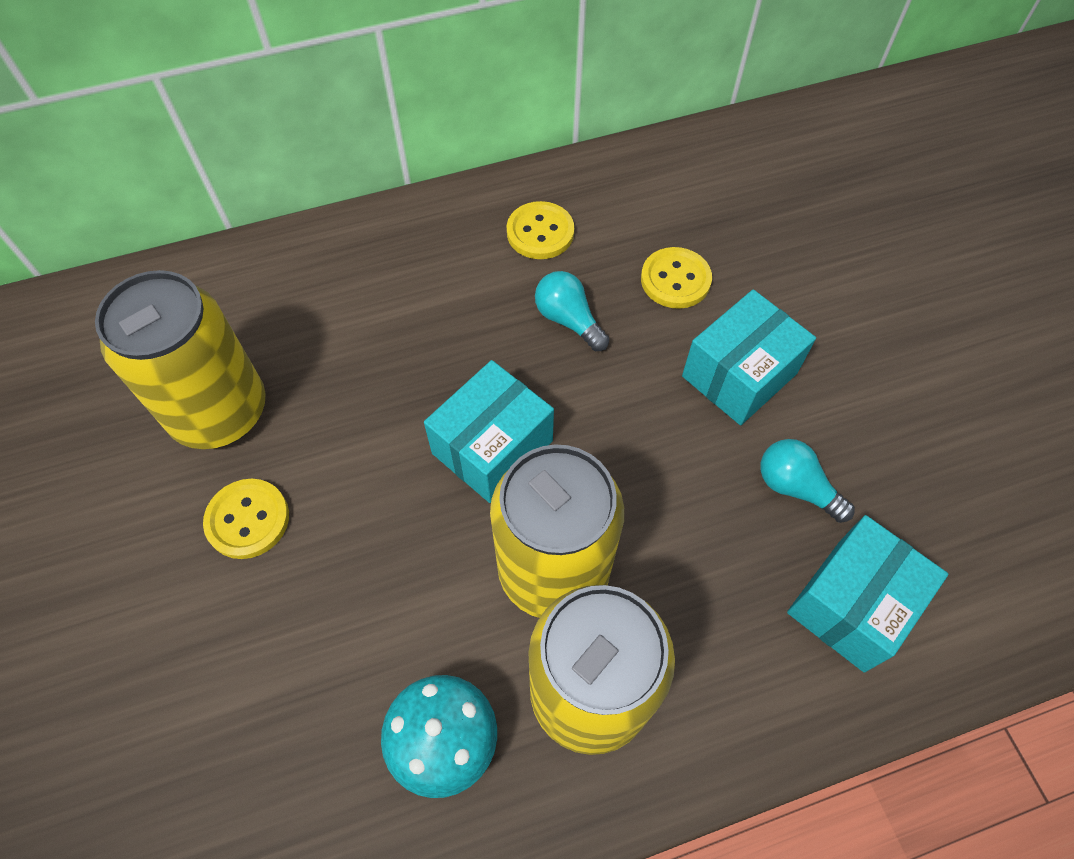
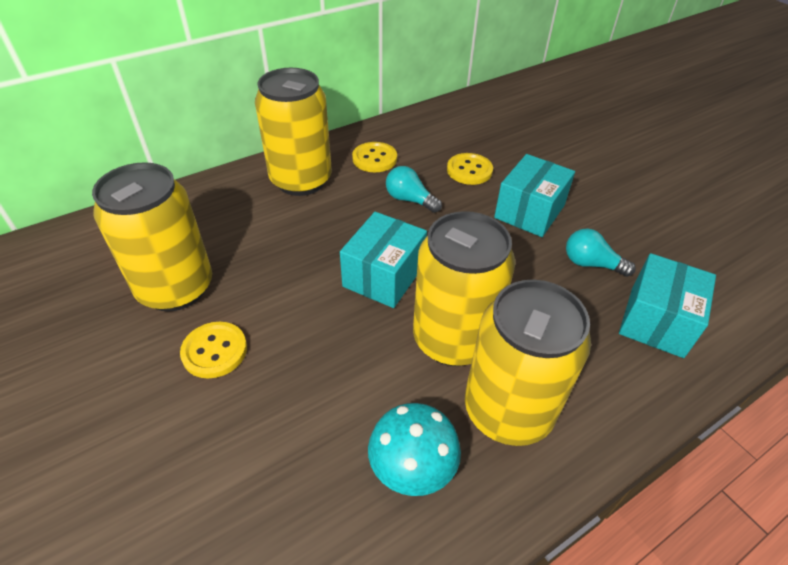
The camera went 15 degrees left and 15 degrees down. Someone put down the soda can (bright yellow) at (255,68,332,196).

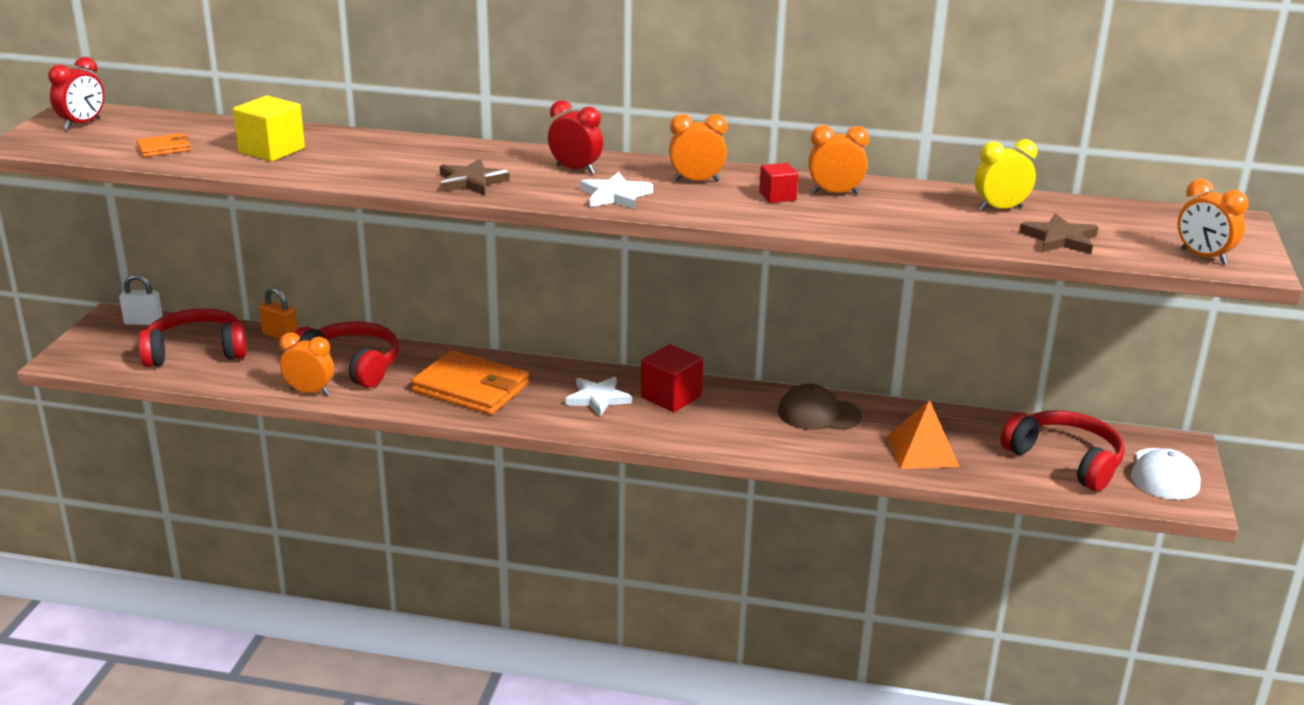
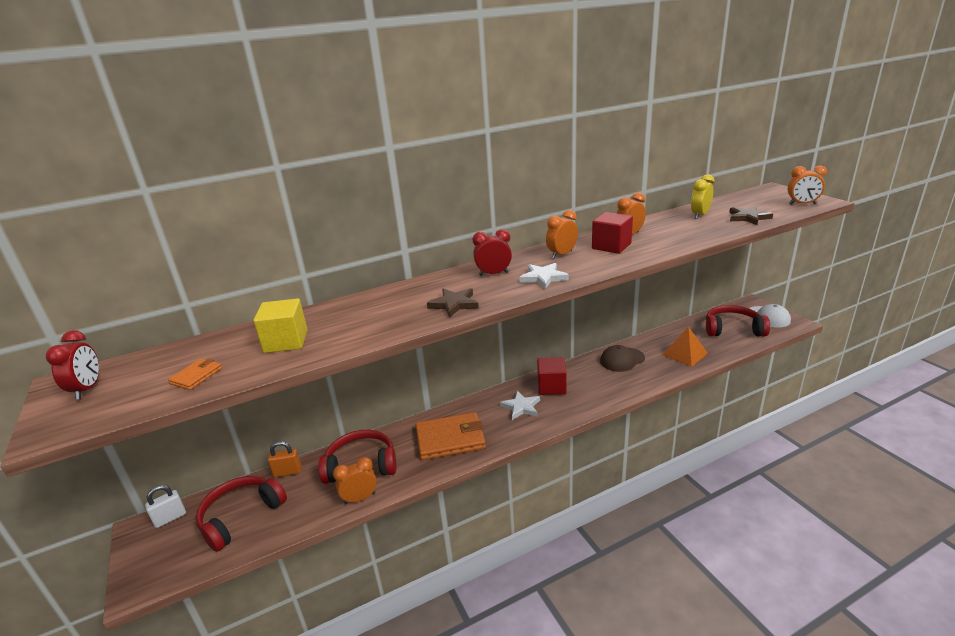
The camera went 35 degrees left and 0 degrees up. Someone scaled the solid cube (crimson) at (759,163,798,203) by 1.69.

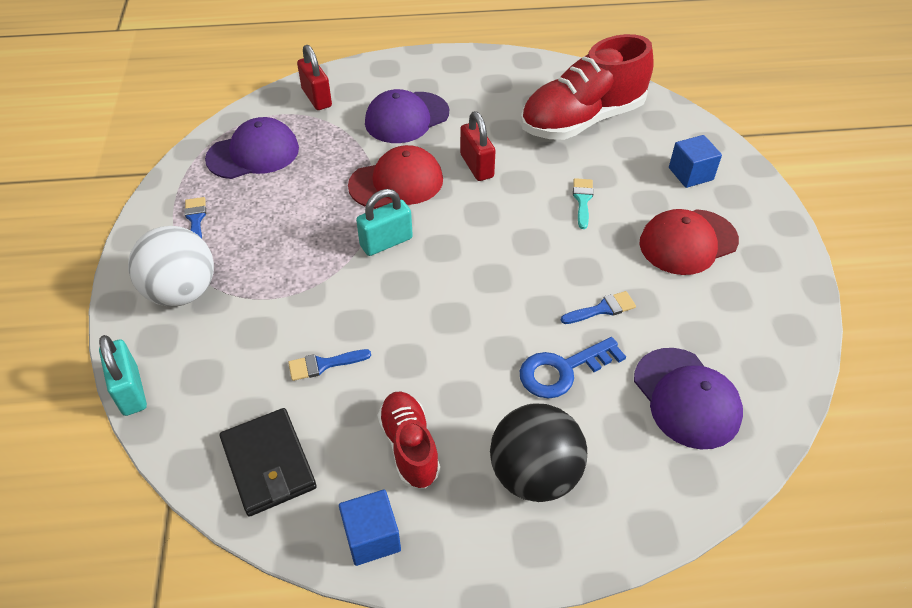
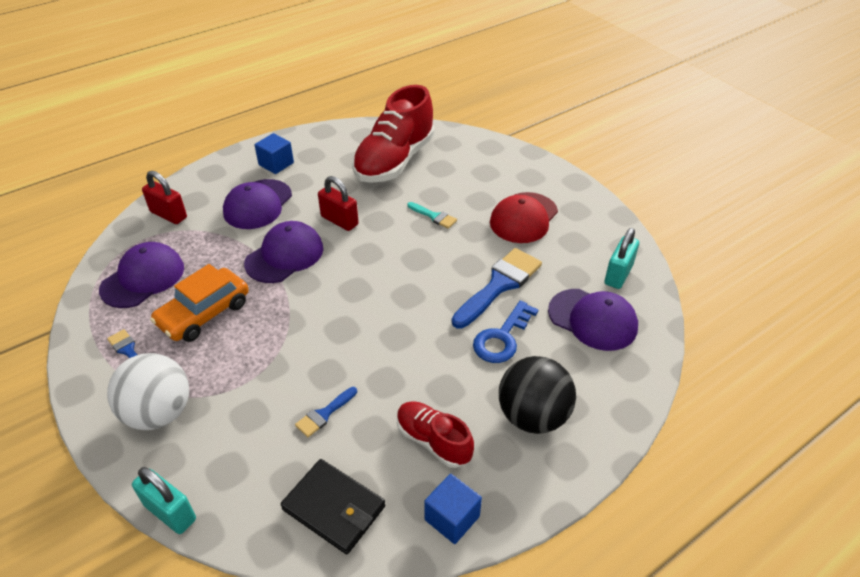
The camera went 30 degrees left and 5 degrees down. Someone repainted the baseball cap (crimson) at (348,145,443,209), which became the baseball cap (violet) at (244,221,323,283). Someone carried the padlock (turquoise) from (356,189,413,256) to (604,228,639,289). Someone scaled the brush (cobalt) at (561,291,636,324) by 2.01. Someone rotated the brush (turquoise) at (573,178,594,229) by 150 degrees clockwise. Someone carried the solid cube (cobalt) from (669,135,722,188) to (254,133,294,174). Someone put down the car (orange) at (150,264,249,342).

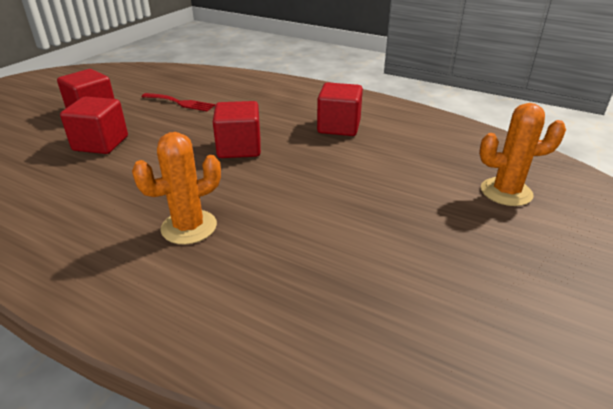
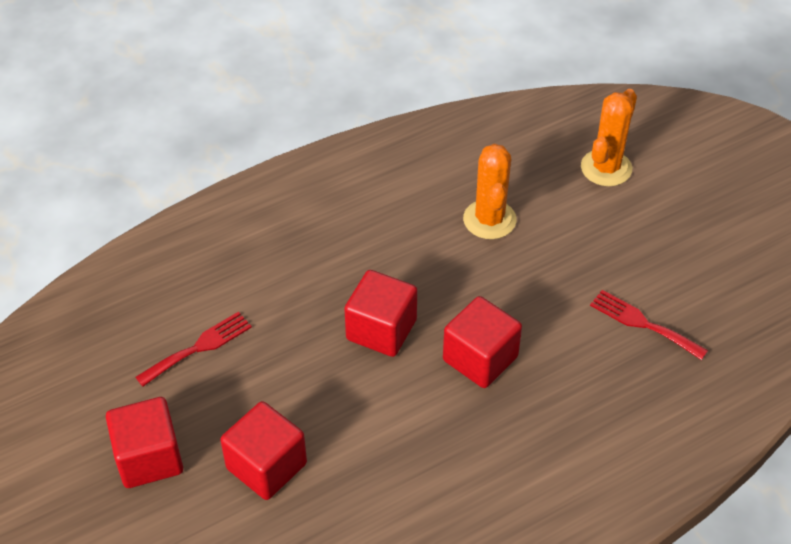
The camera went 60 degrees left and 15 degrees up. Someone carried the saguaro cactus (orange) from (132,132,221,244) to (463,144,516,239). Someone carried the solid cube (crimson) from (317,82,363,136) to (443,296,522,388). Someone put down the dinner fork (crimson) at (590,290,708,360).

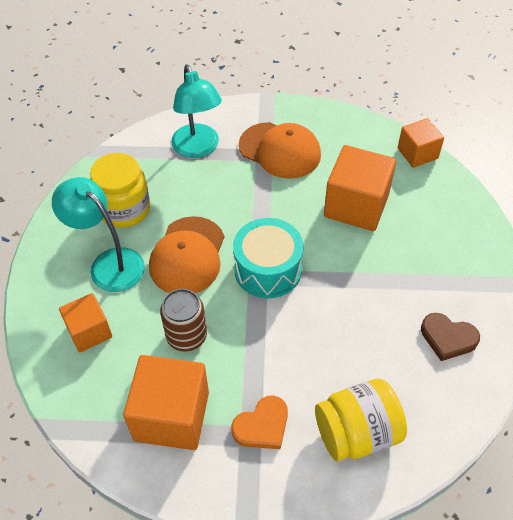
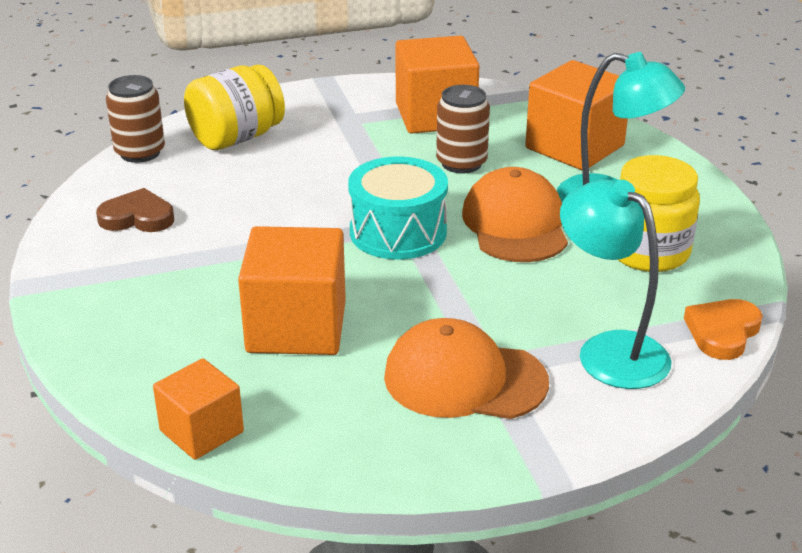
The camera went 160 degrees right and 20 degrees down. Someone scaled the solid cube (orange) at (59,293,112,353) by 1.66. Someone carried the love heart (orange) from (231,396,288,449) to (684,299,763,360). Someone put down the soda can (brown) at (106,75,165,163).

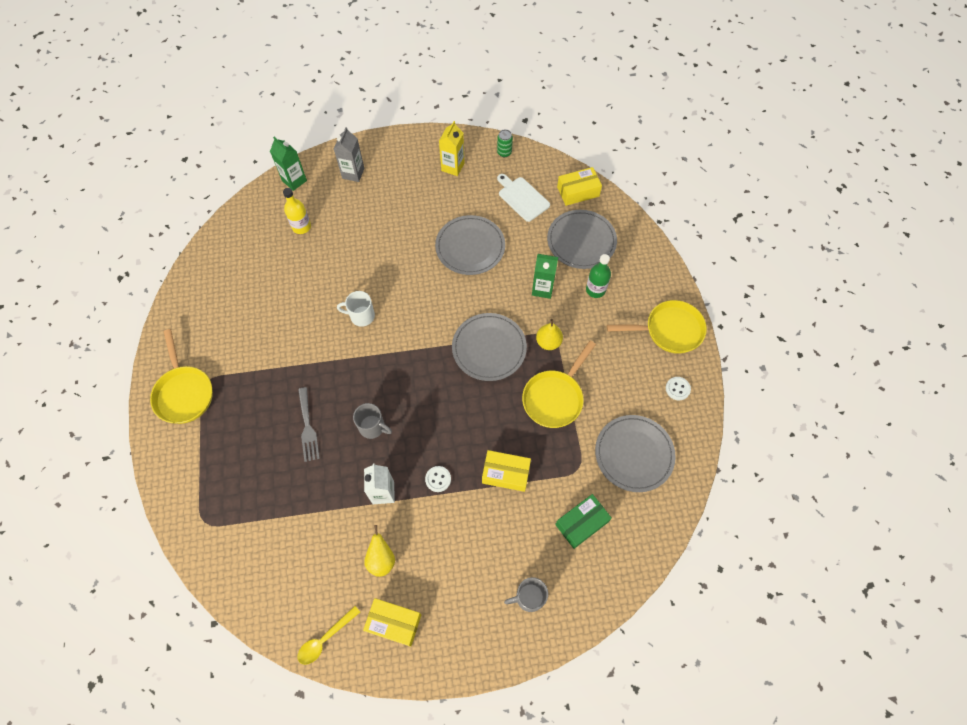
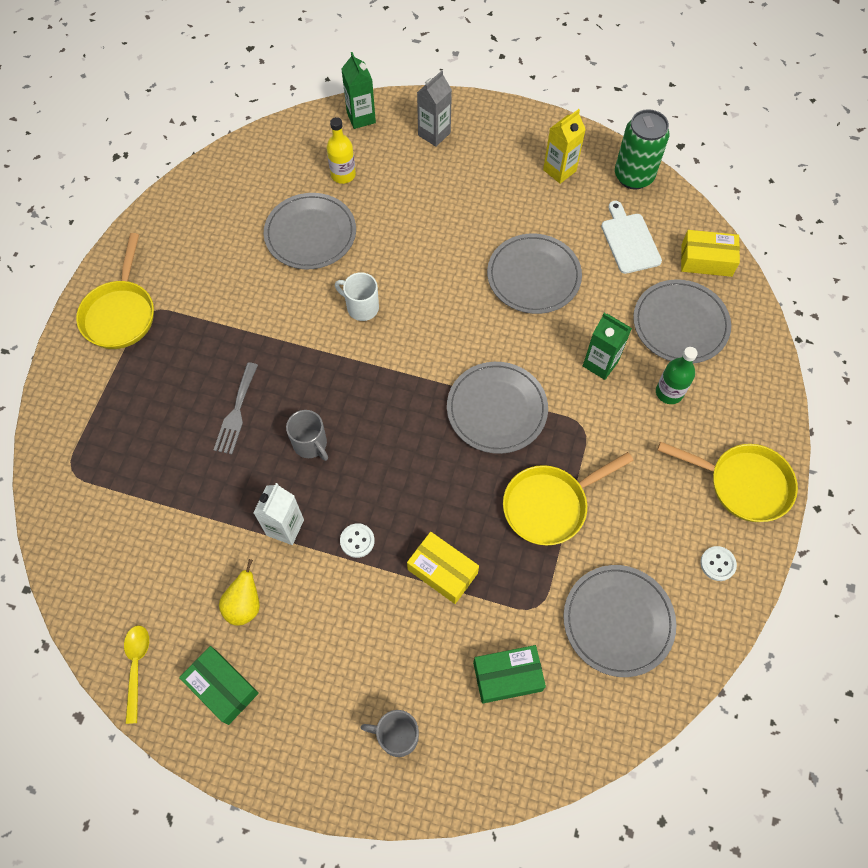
The camera went 25 degrees right and 0 degrees up. Someone rotated the tablespoon (bright yellow) at (298,606,360,665) by 105 degrees clockwise. Someone repainted the box (bright yellow) at (363,598,421,647), which became the box (green) at (179,646,259,725). Someone scaled the soda can (green) at (497,129,513,157) by 2.04. Someone took away the pear fruit (bright yellow) at (536,319,563,350). Someone put down the flat dish (ash-grey) at (264,193,356,269).

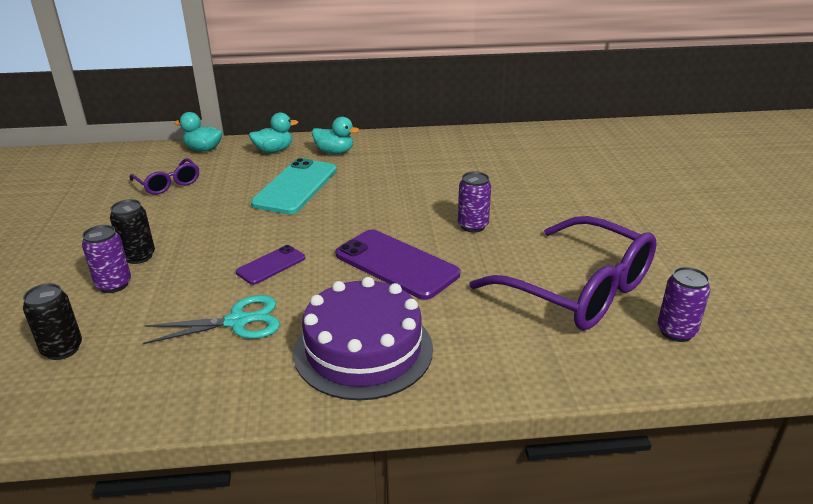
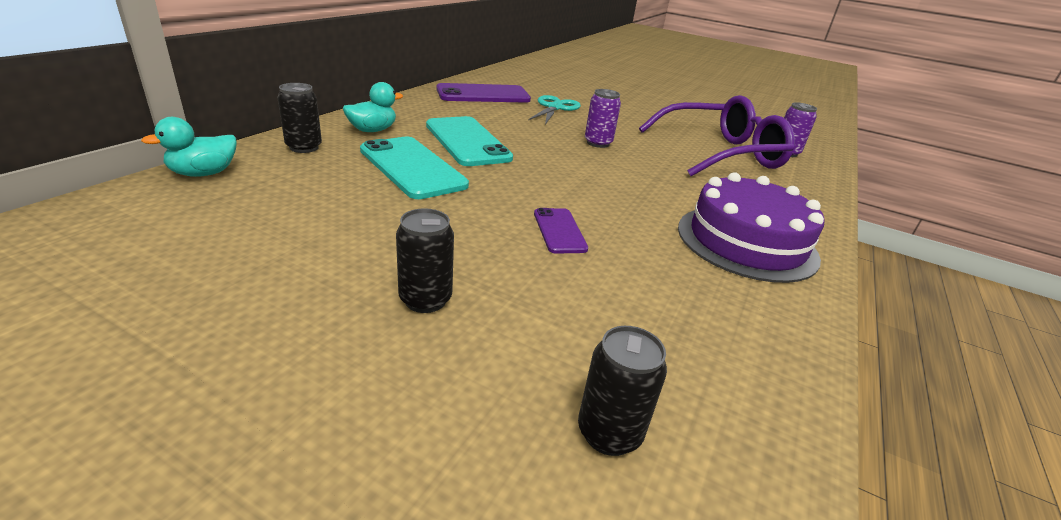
The camera went 60 degrees left and 0 degrees up. Someone took away the soda can (violet) at (82,225,131,293). Someone took away the spectacles (violet) at (130,158,199,195). Someone carried the pair of scissors (turquoise) from (143,295,280,344) to (528,95,581,125). Someone swapped the duck (turquoise) at (249,113,298,153) for the soda can (ebony) at (277,83,322,153). Someone carried the phone (violet) from (335,229,460,300) to (436,83,531,103). Someone put down the phone (turquoise) at (426,116,513,166).

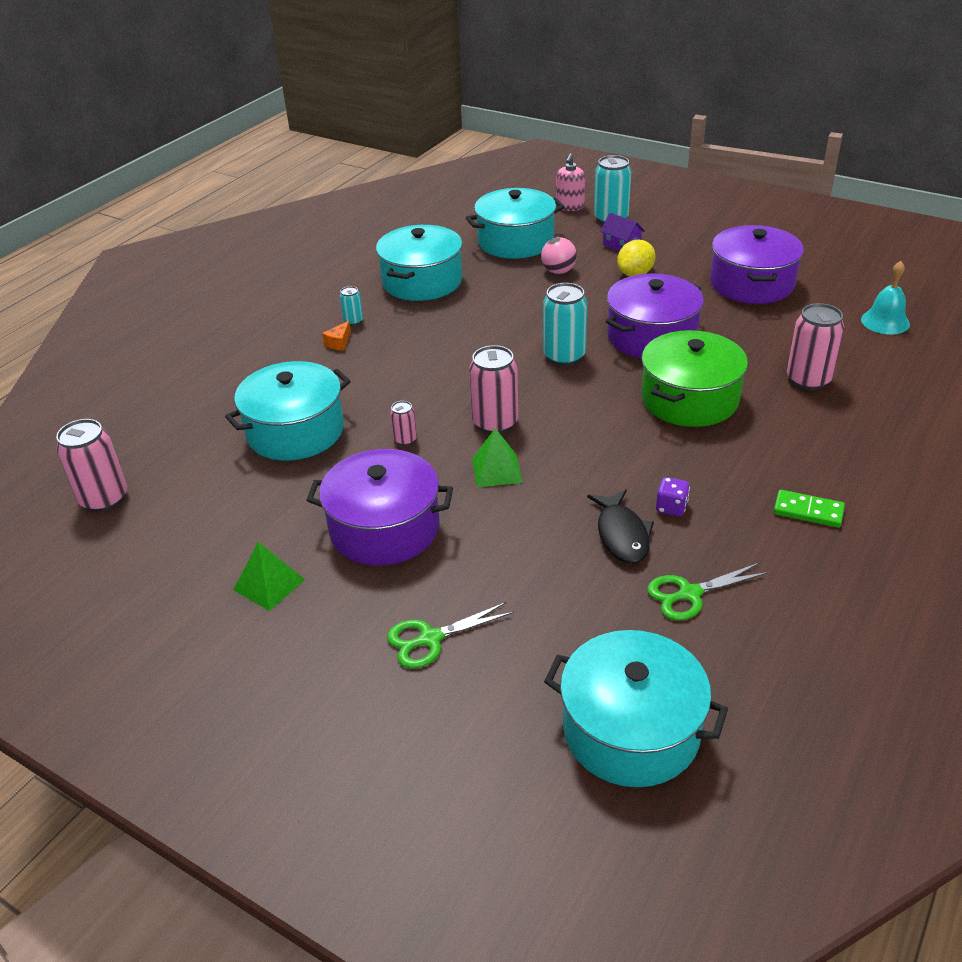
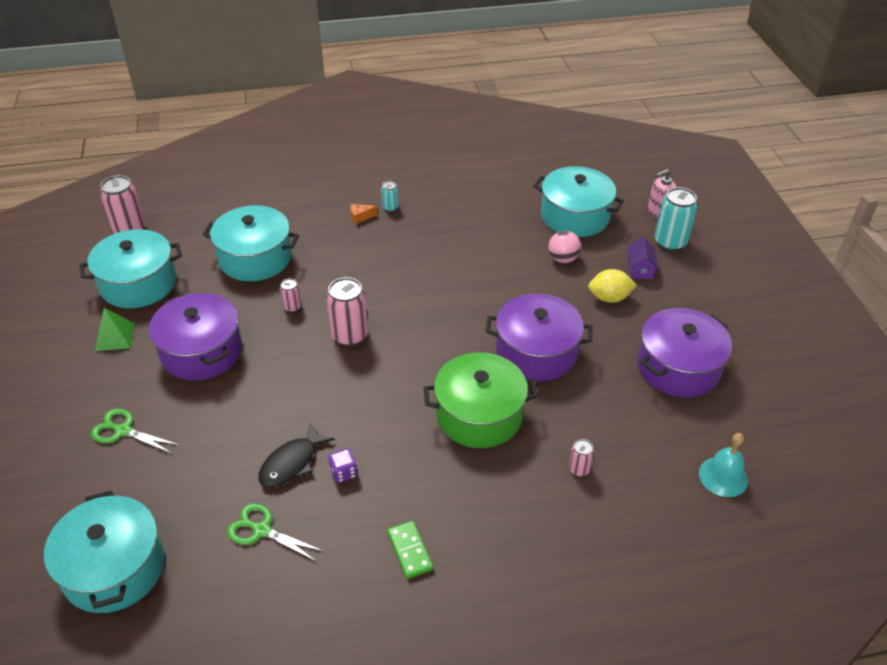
The camera went 45 degrees right and 5 degrees up. Someone carried the pot (turquoise) from (376,225,463,301) to (80,229,182,308). Someone took away the pyramid (green) at (472,428,523,487). Someone took away the soda can (turquoise) at (543,283,588,366). Someone scaled the soda can (rose-pink) at (787,303,844,391) by 0.51.

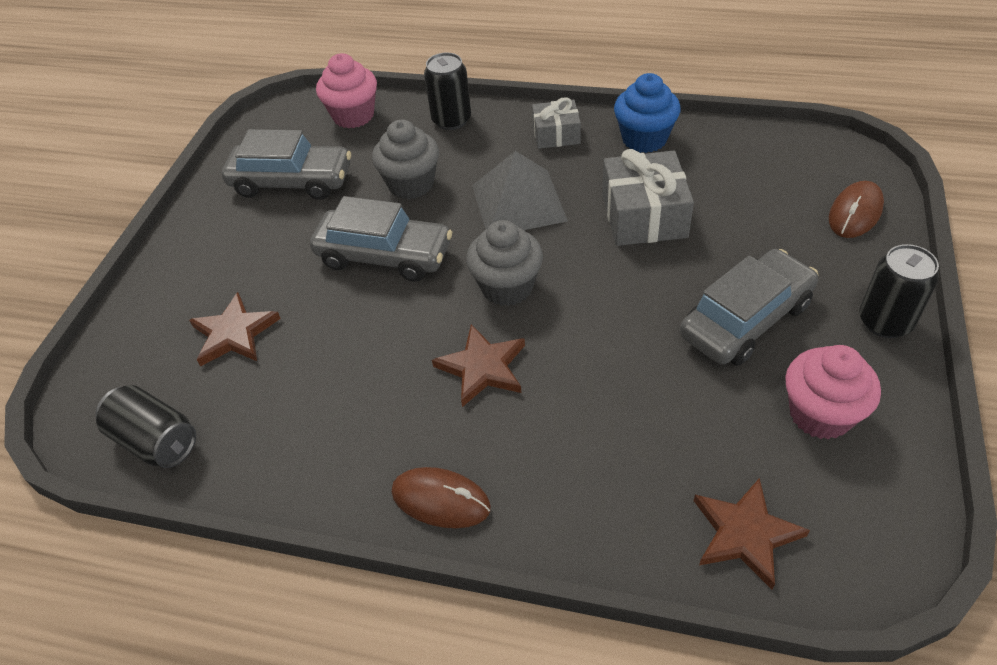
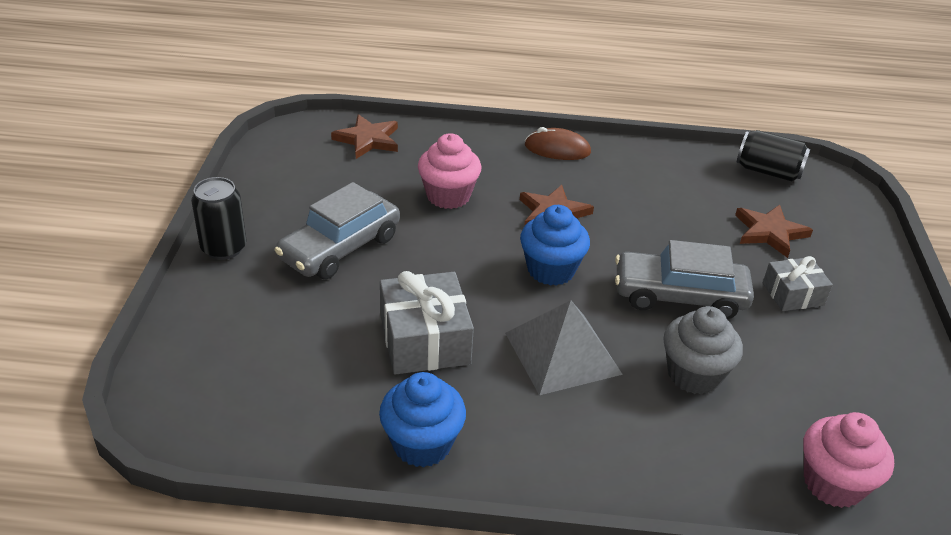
The camera went 165 degrees right and 10 degrees down. Someone took away the car (ash-grey) at (222,129,351,200). Someone took away the soda can (ebony) at (424,52,471,130). Someone repainted the fairy cake (ash-grey) at (466,220,543,306), which became the fairy cake (cobalt) at (520,205,590,286). Someone carried the wrapped gift (ash-grey) from (532,97,581,149) to (763,256,833,311). Someone carried the fairy cake (rose-pink) from (785,345,881,440) to (418,133,482,209). Someone took away the computer mouse (brown) at (829,181,884,238).

